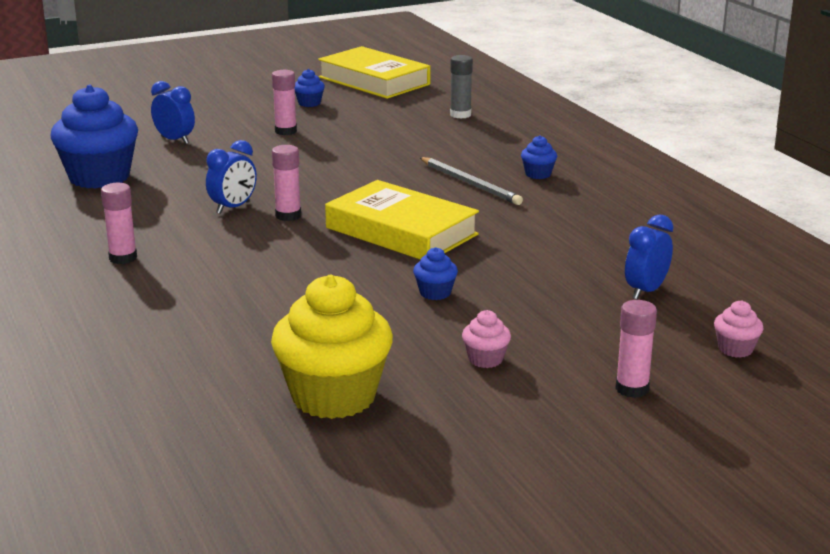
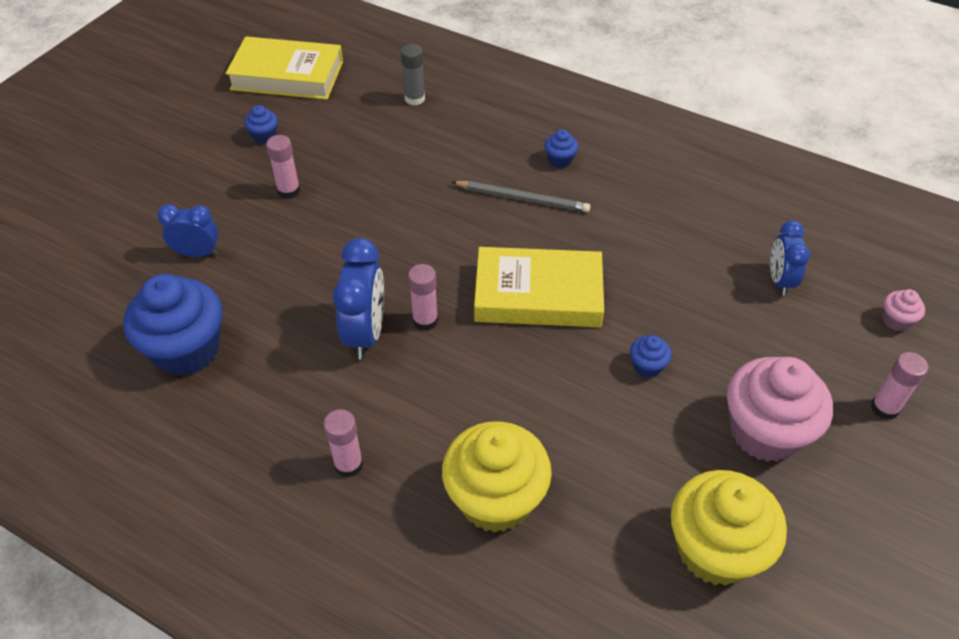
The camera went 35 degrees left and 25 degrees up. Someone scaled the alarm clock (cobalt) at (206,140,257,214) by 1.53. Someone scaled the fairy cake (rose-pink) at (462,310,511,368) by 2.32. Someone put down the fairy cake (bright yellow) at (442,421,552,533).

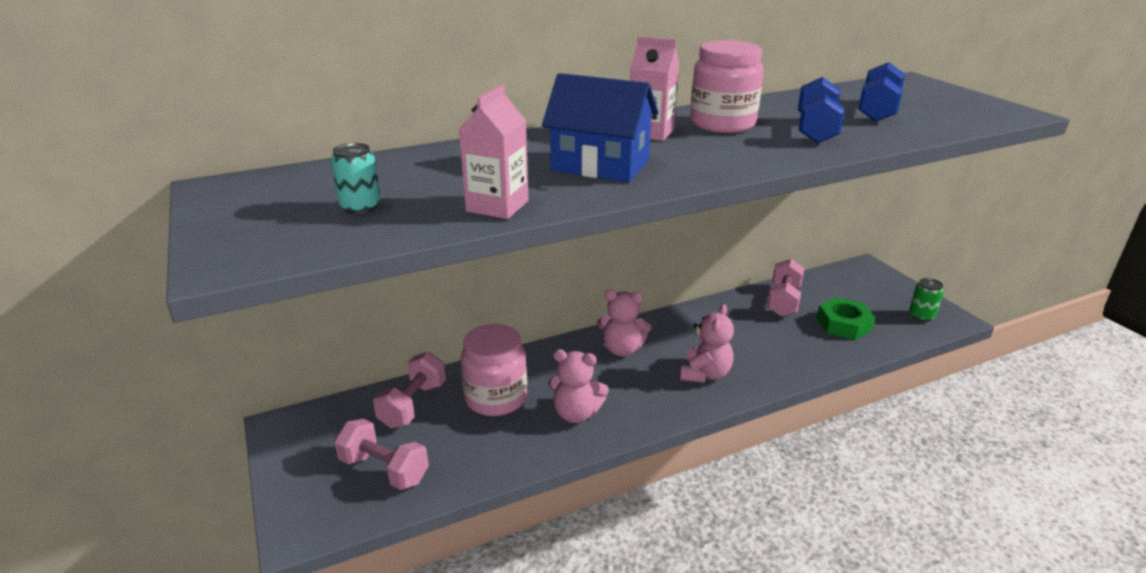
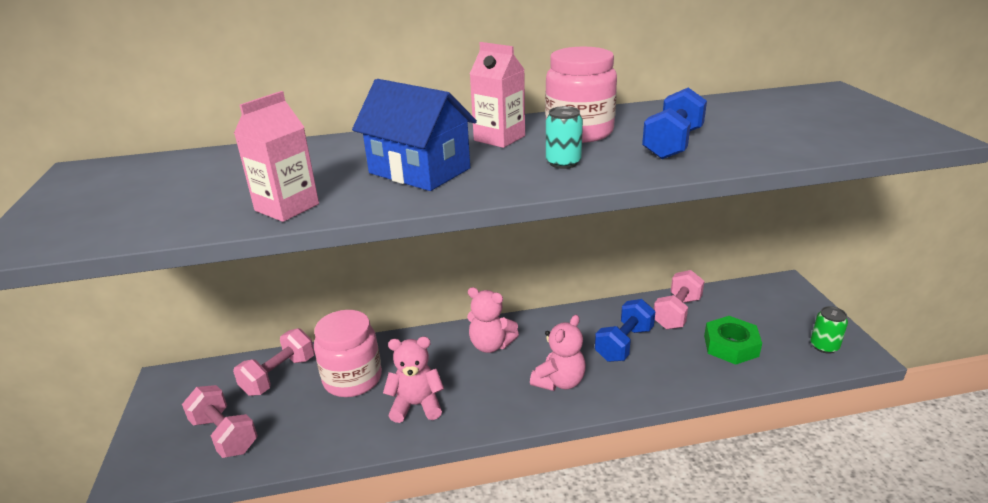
The camera went 15 degrees right and 0 degrees up. Someone carried the soda can (turquoise) from (331,143,381,214) to (546,106,583,169). Someone rotated the teddy (rose-pink) at (548,349,609,423) by 150 degrees clockwise. Someone carried the hand weight (cobalt) from (858,62,905,122) to (595,299,655,362).

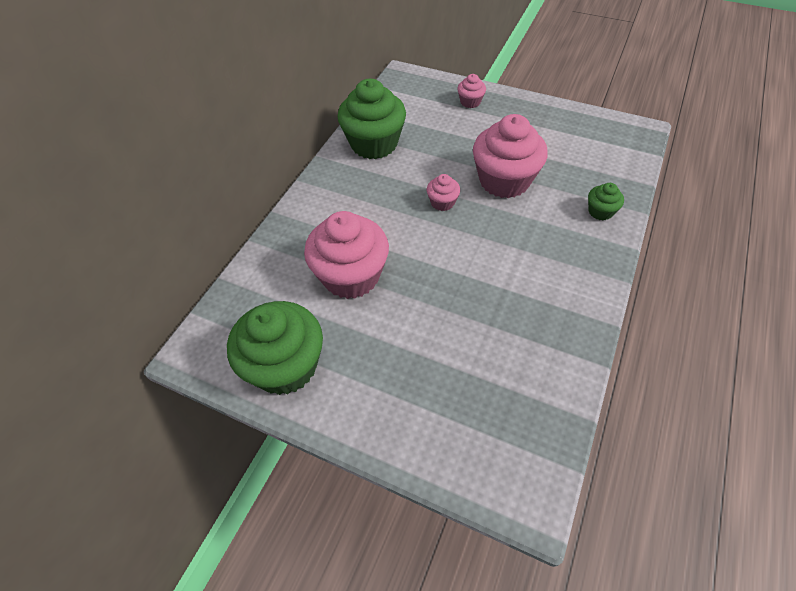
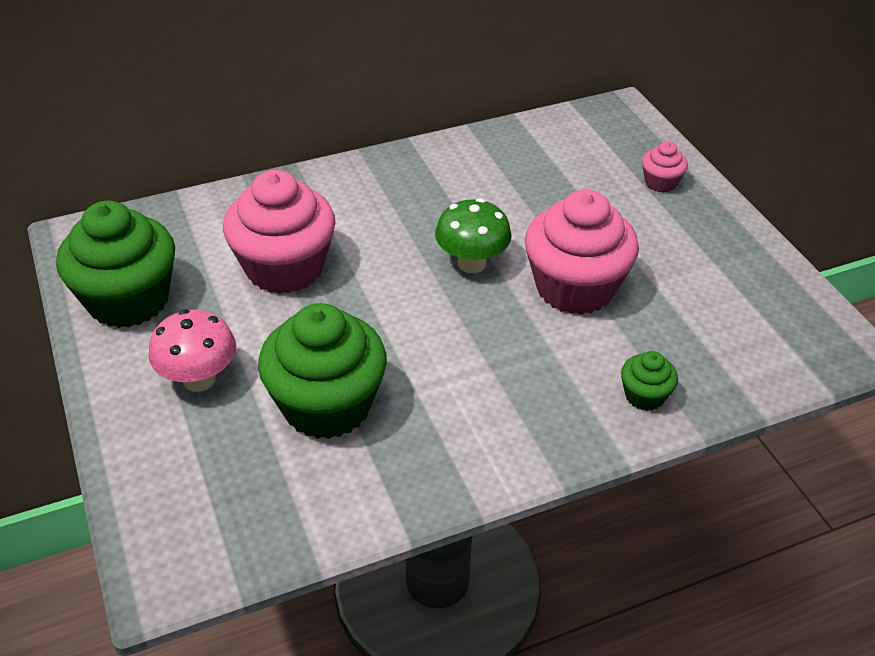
The camera went 40 degrees right and 10 degrees down. Someone carried the fairy cake (green) from (337,79,406,159) to (258,303,387,439). Someone swapped the fairy cake (rose-pink) at (427,174,460,211) for the mushroom (green) at (435,198,512,273). Someone put down the mushroom (rose-pink) at (148,309,236,392).

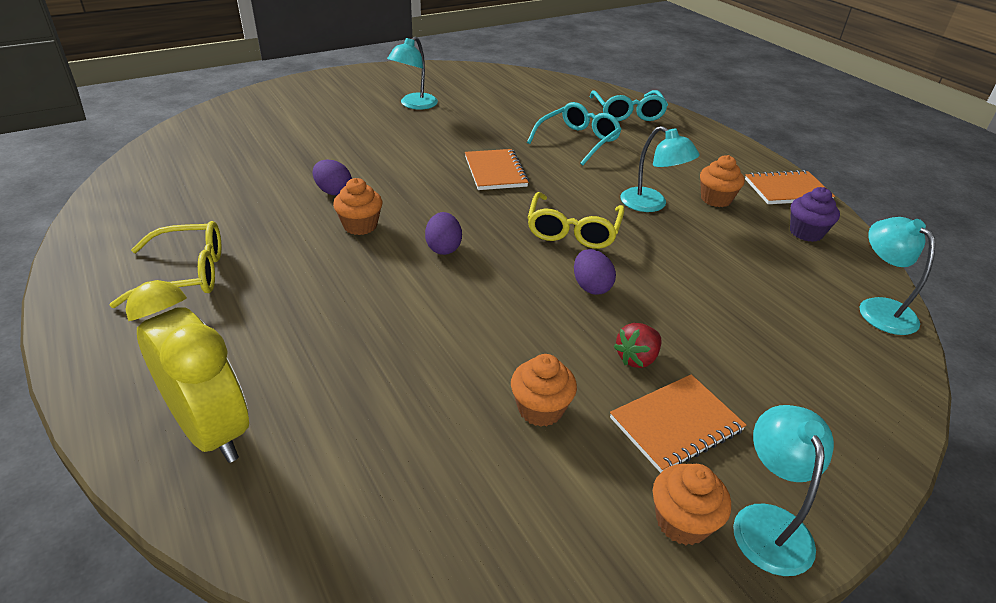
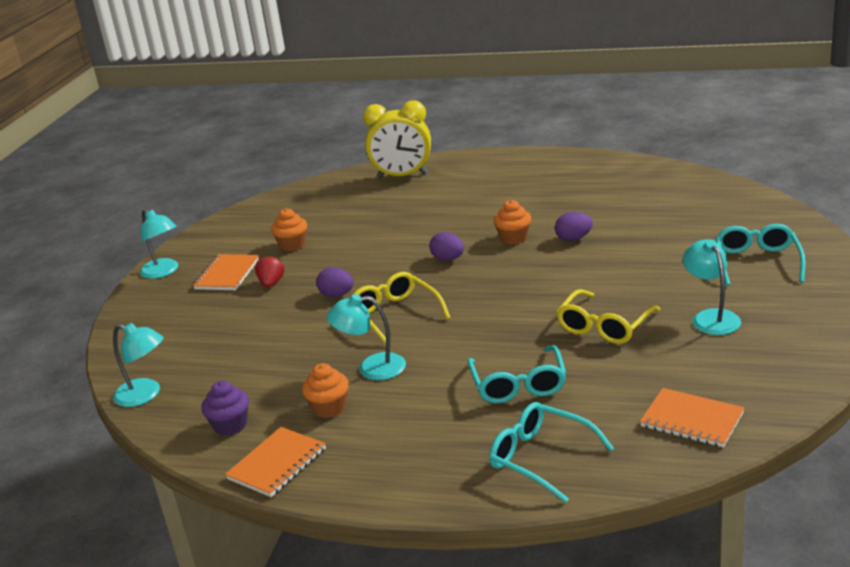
The camera went 140 degrees right and 10 degrees down. Someone carried the spectacles (bright yellow) from (110,221,221,308) to (556,289,660,344). Someone carried the exercise book (orange) from (465,149,529,190) to (640,388,745,448). Someone took away the fairy cake (orange) at (653,464,731,545). Someone put down the spectacles (turquoise) at (716,224,806,286).

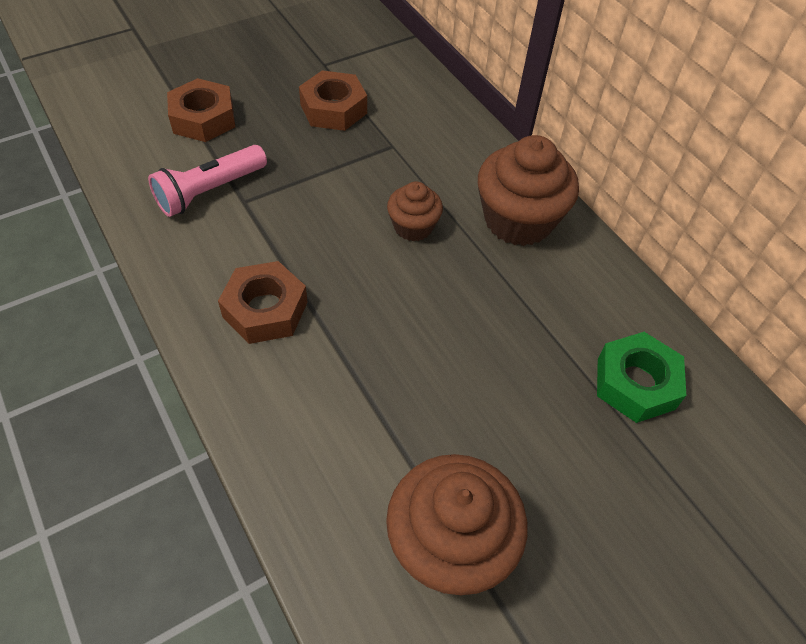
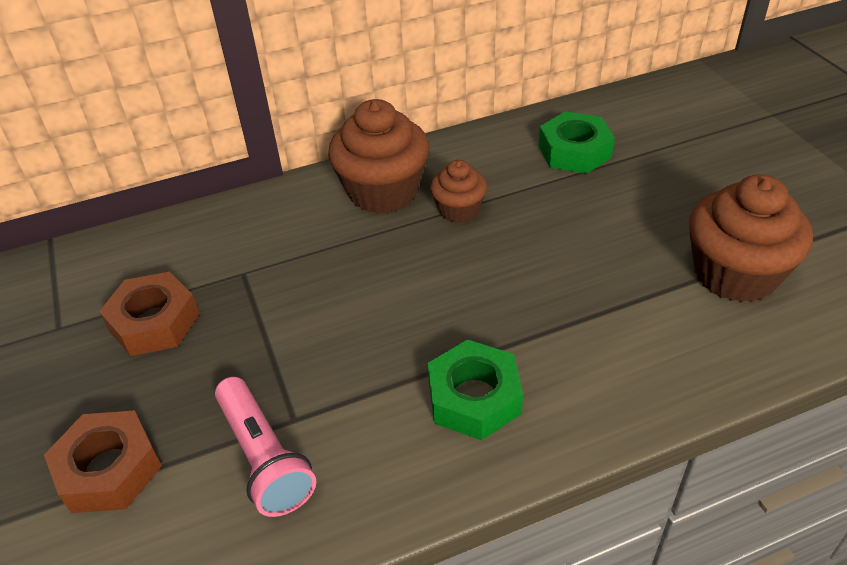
The camera went 75 degrees left and 10 degrees down. Someone repainted the hexagon nut (brown) at (218,261,308,344), which became the hexagon nut (green) at (428,339,523,440). Someone carried the fairy cake (brown) from (387,181,443,242) to (430,160,487,223).

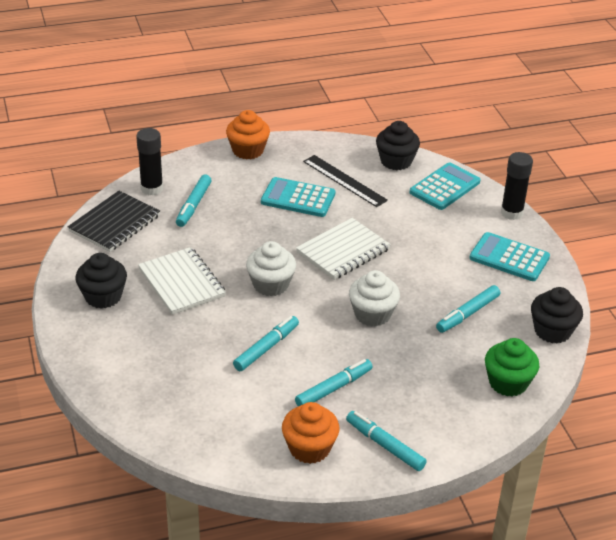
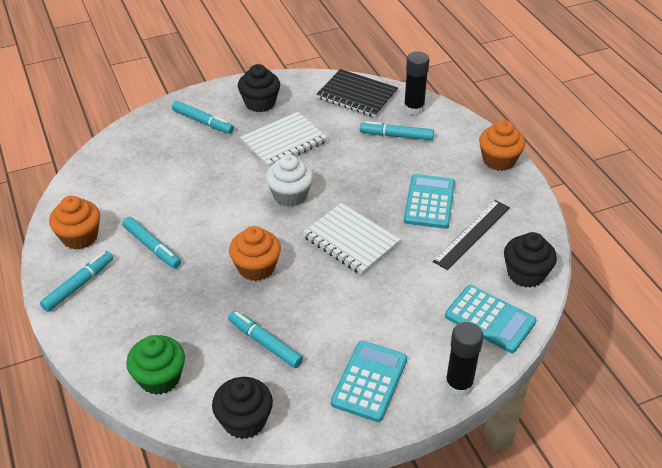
The camera went 85 degrees right and 5 degrees up. Someone carried the felt pen (turquoise) from (233,316,299,371) to (172,101,234,134). Someone repainted the fairy cake (pure white) at (349,270,400,326), which became the fairy cake (orange) at (229,226,281,281).

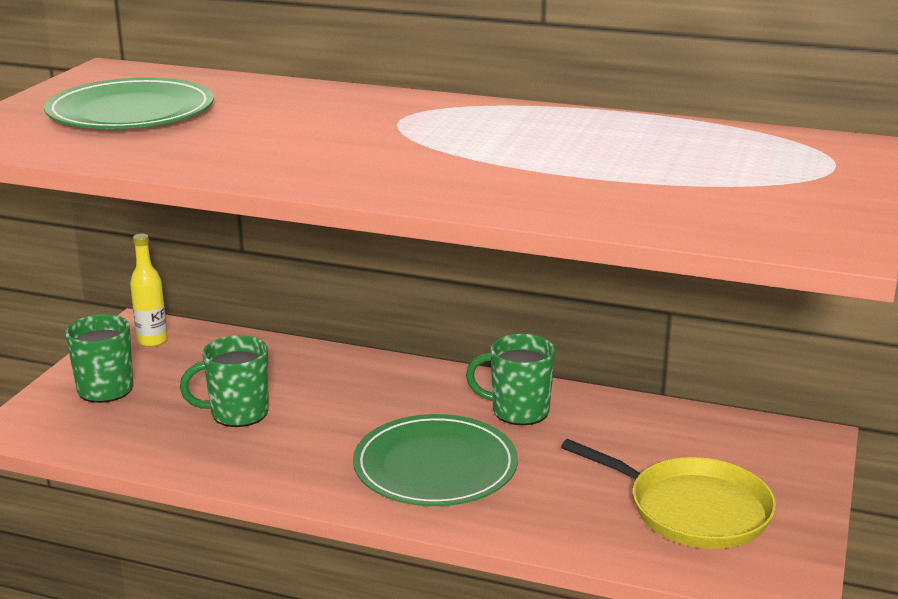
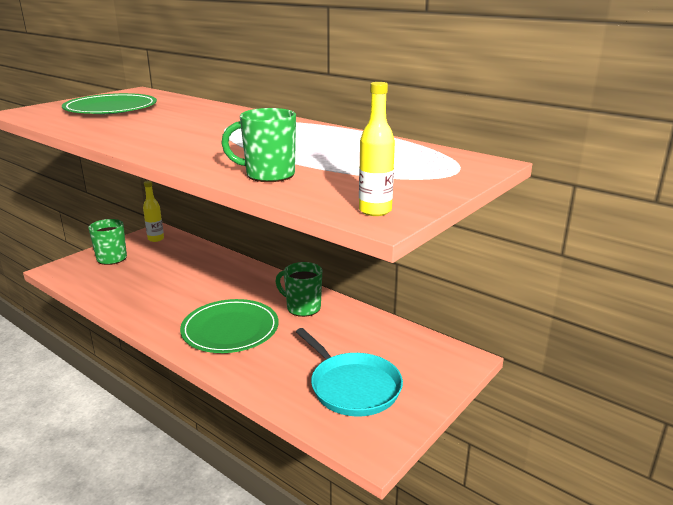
The camera went 20 degrees right and 0 degrees up. Someone carried the tea mug (green) from (180,335,269,427) to (221,108,296,182). Someone repainted the skillet (bright yellow) at (561,439,776,549), which became the skillet (turquoise) at (296,328,403,417). Someone put down the flask (bright yellow) at (359,82,395,216).

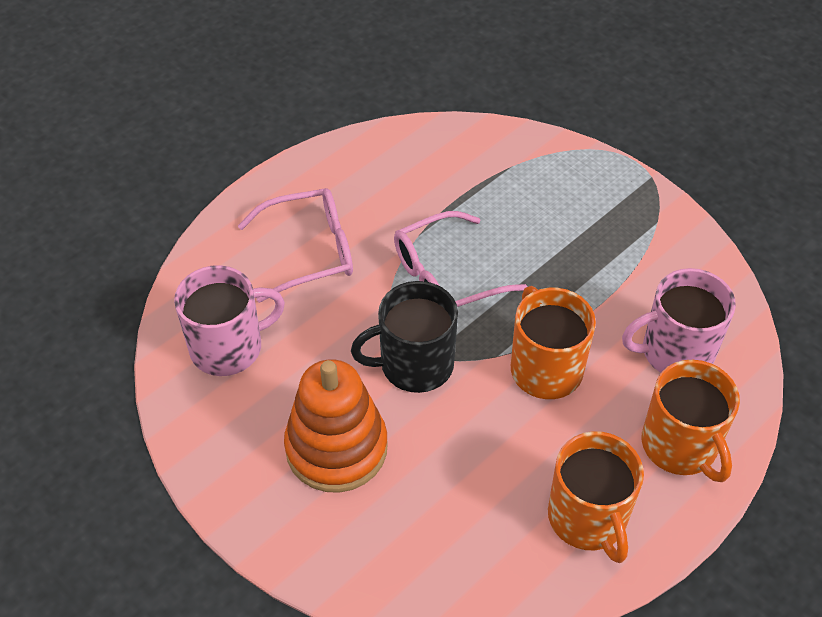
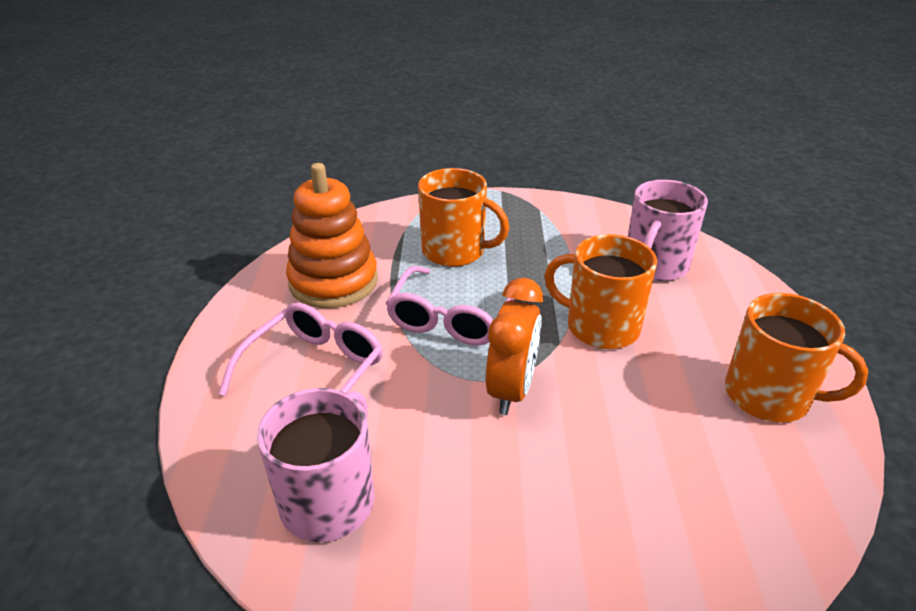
The camera went 45 degrees left and 15 degrees down. Someone carried the ring stacker (orange) from (284,359,388,493) to (286,163,378,308). Someone swapped the tea mug (ebony) at (351,281,458,393) for the alarm clock (orange) at (486,278,543,415). Someone carried the tea mug (orange) from (642,360,740,482) to (418,168,509,267).

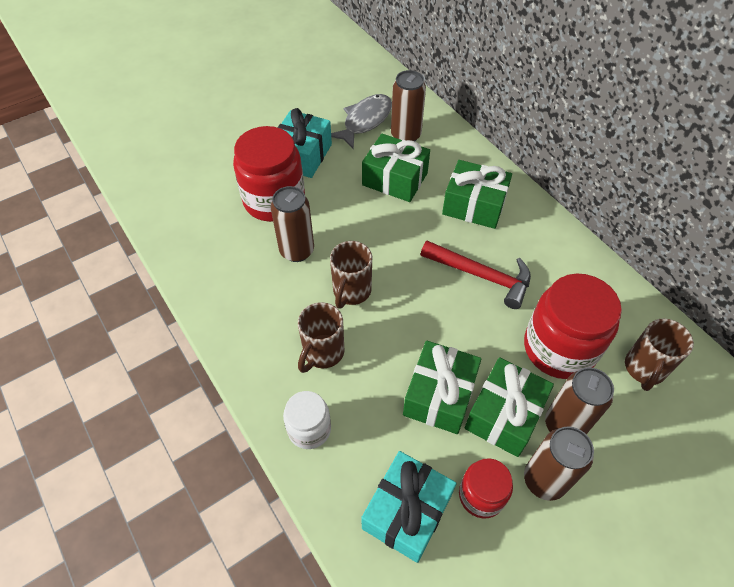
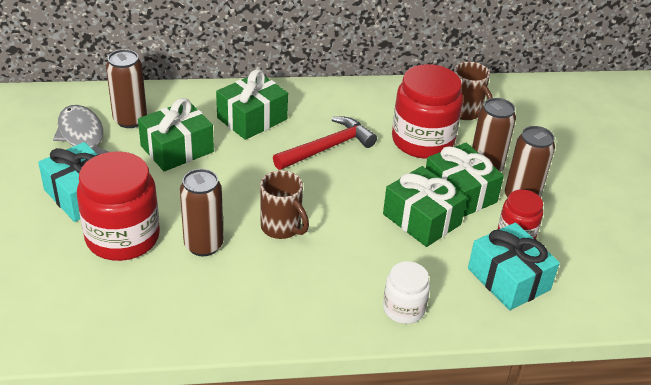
The camera went 65 degrees left and 15 degrees down. Someone took away the tea mug (brown) at (298,302,344,373).

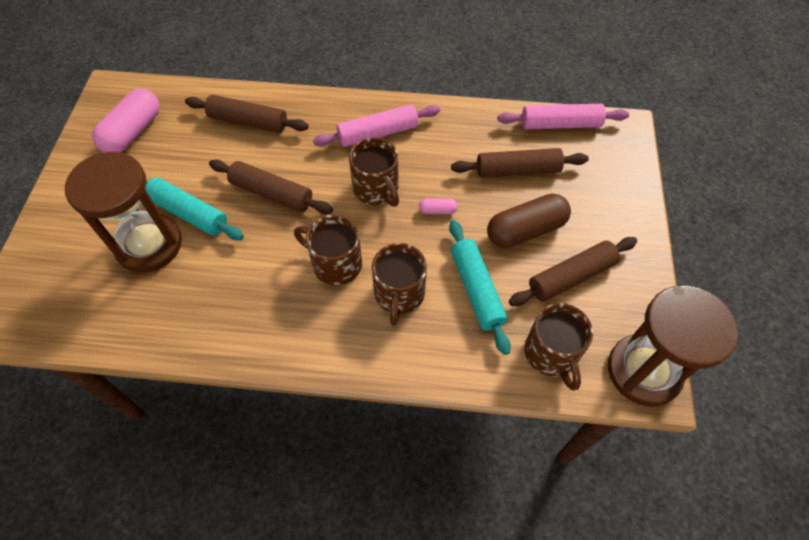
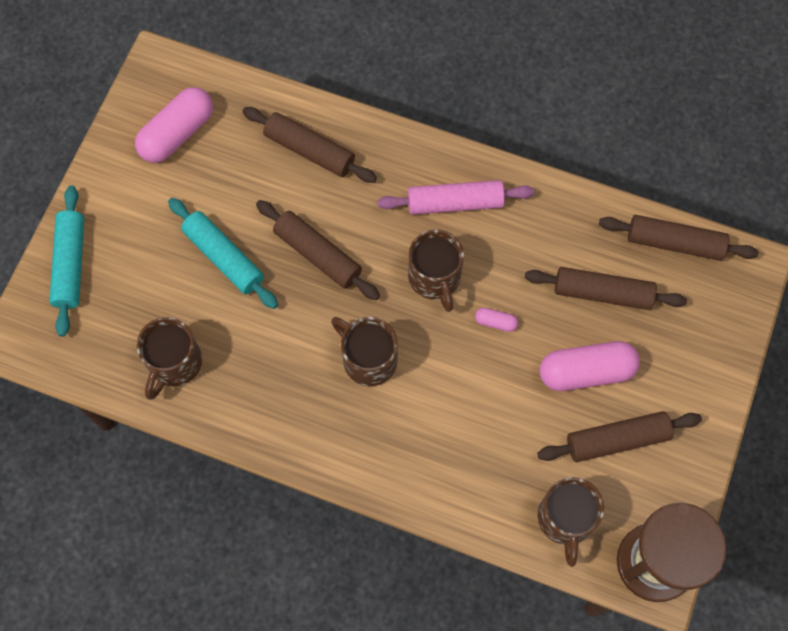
The camera went 15 degrees right and 10 degrees up. Someone took away the hourglass (brown) at (65,152,182,273). Someone carried the tea mug (brown) from (372,243,427,326) to (137,317,202,400). Someone carried the pastry roller (turquoise) from (449,220,511,355) to (49,185,84,336). Someone repainted the pill shape (brown) at (487,194,571,248), which became the pill shape (rose-pink) at (540,341,640,391). Someone repainted the pastry roller (rose-pink) at (498,104,629,129), which became the pastry roller (brown) at (599,215,759,261).

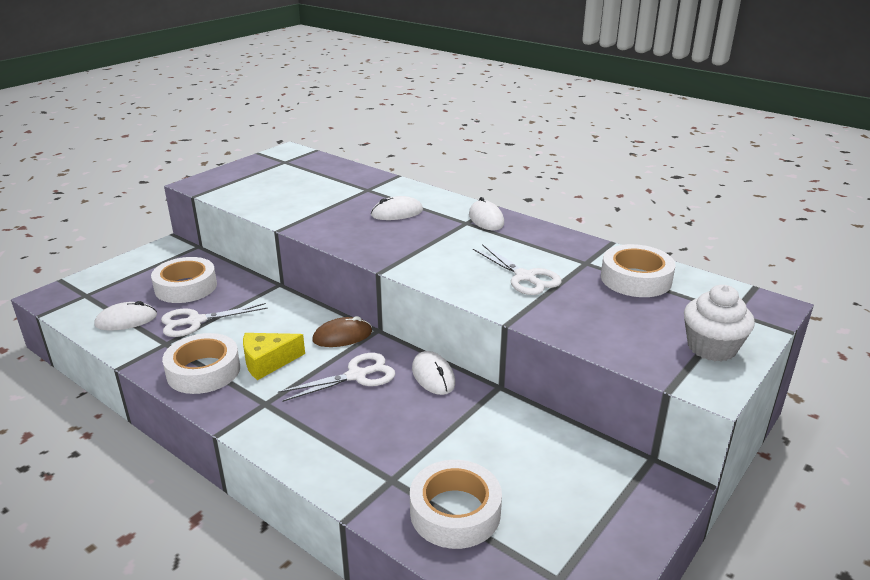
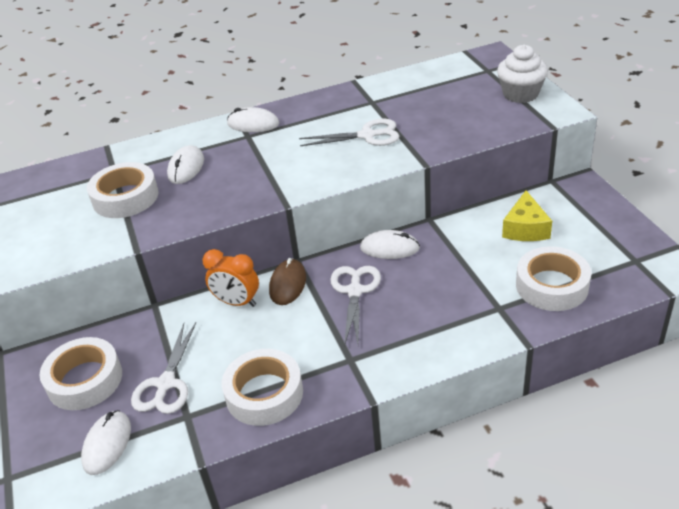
The camera went 55 degrees left and 10 degrees up. Someone carried the cheese (bright yellow) from (243,333,305,380) to (502,190,552,241). Someone carried the roll of tape (pure white) from (601,244,676,297) to (87,162,159,218). Someone put down the alarm clock (orange) at (203,249,259,307).

